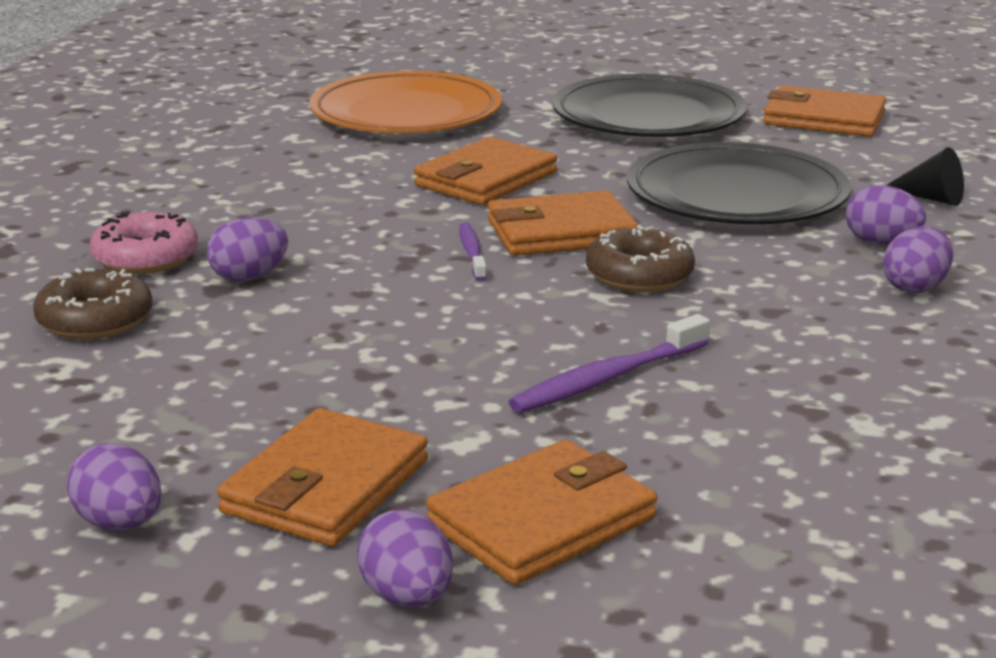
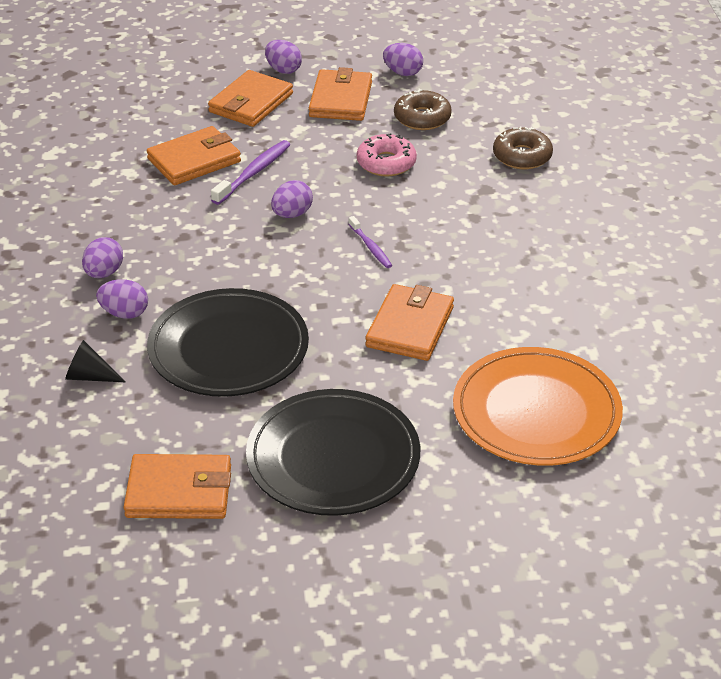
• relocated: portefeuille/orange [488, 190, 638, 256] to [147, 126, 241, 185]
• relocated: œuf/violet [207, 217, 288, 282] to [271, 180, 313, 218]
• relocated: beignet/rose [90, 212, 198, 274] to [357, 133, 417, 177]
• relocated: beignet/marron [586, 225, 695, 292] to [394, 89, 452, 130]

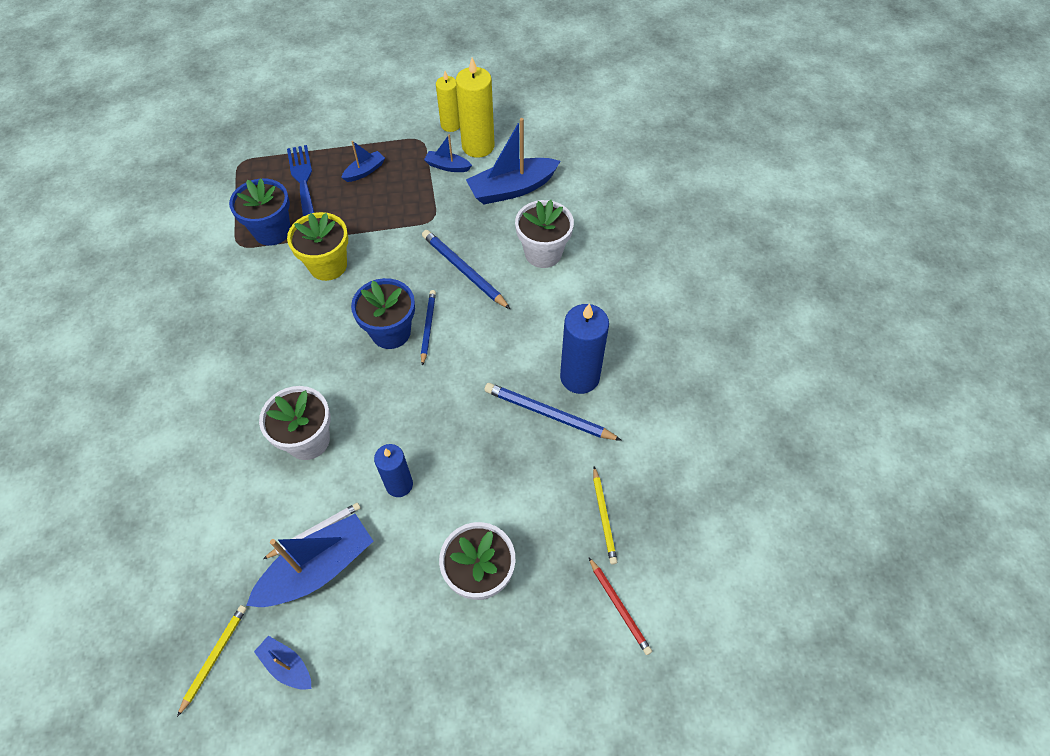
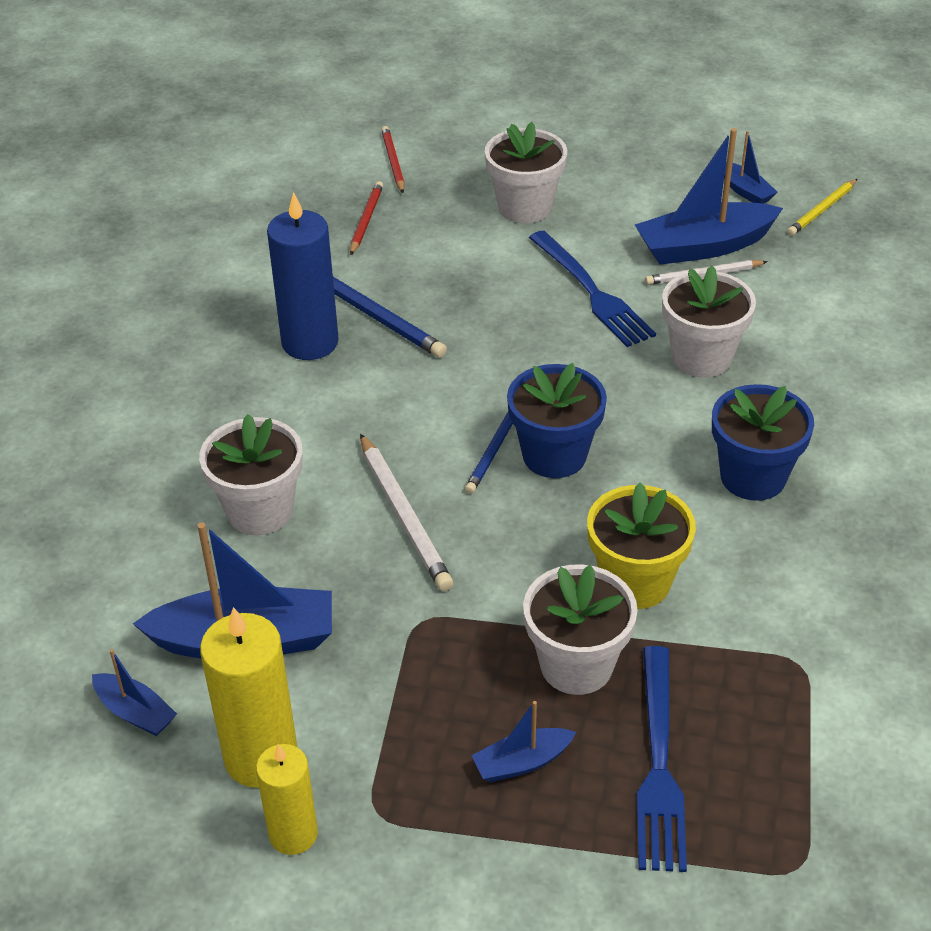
• relocated: bateau/bleu [424, 134, 472, 172] to [92, 649, 177, 736]
• colour: crayon/jaune [593, 466, 617, 565] to crayon/rouge [350, 181, 383, 255]
• colour: crayon/bleu [422, 230, 510, 309] to crayon/blanc [360, 434, 453, 591]
• appeared: pot de fleurs/blanc [523, 564, 638, 695]
• exchanged: bougie/bleu [374, 444, 413, 497] to fourchette/bleu [529, 230, 656, 347]
• relocated: pot de fleurs/bleu [229, 178, 290, 246] to [712, 384, 814, 501]

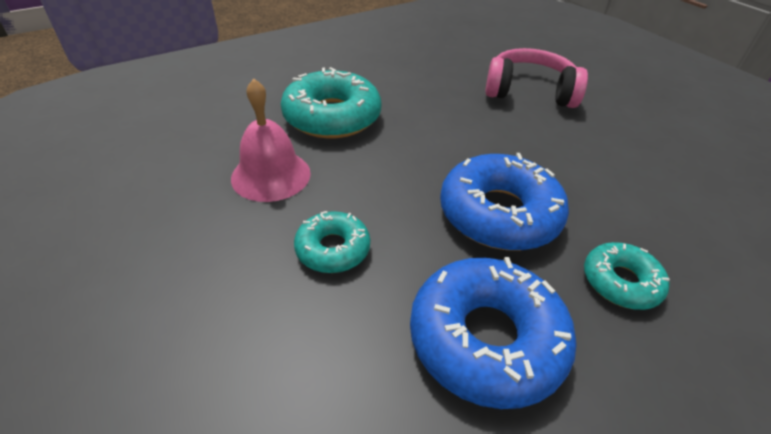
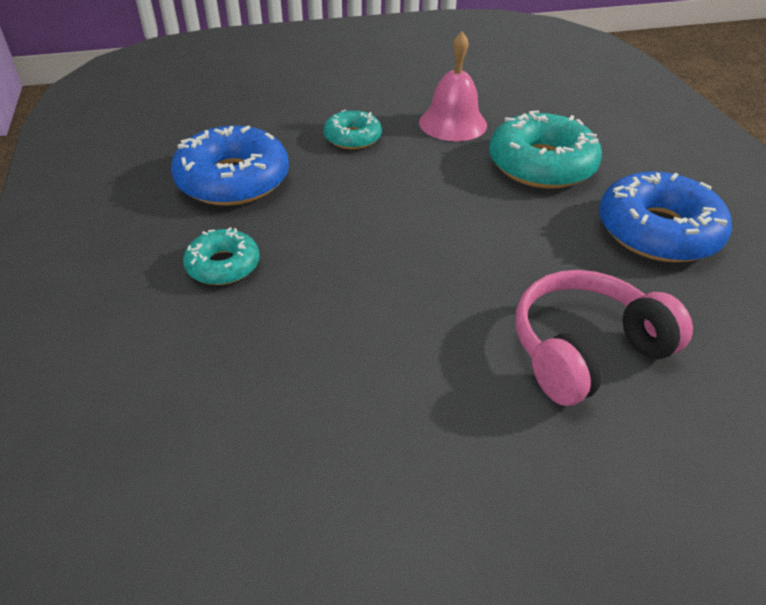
• spun: casque audio/rose [485, 48, 588, 108] = [516, 270, 693, 406] 150 degrees counterclockwise
• relocated: beignet/bleu [440, 153, 569, 251] to [599, 171, 732, 263]

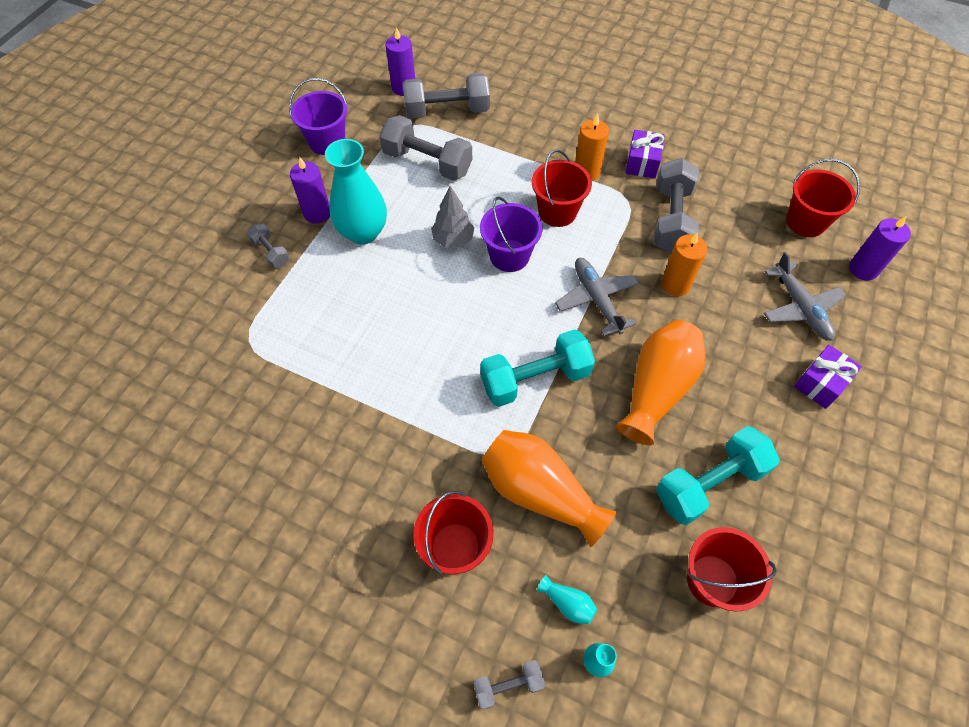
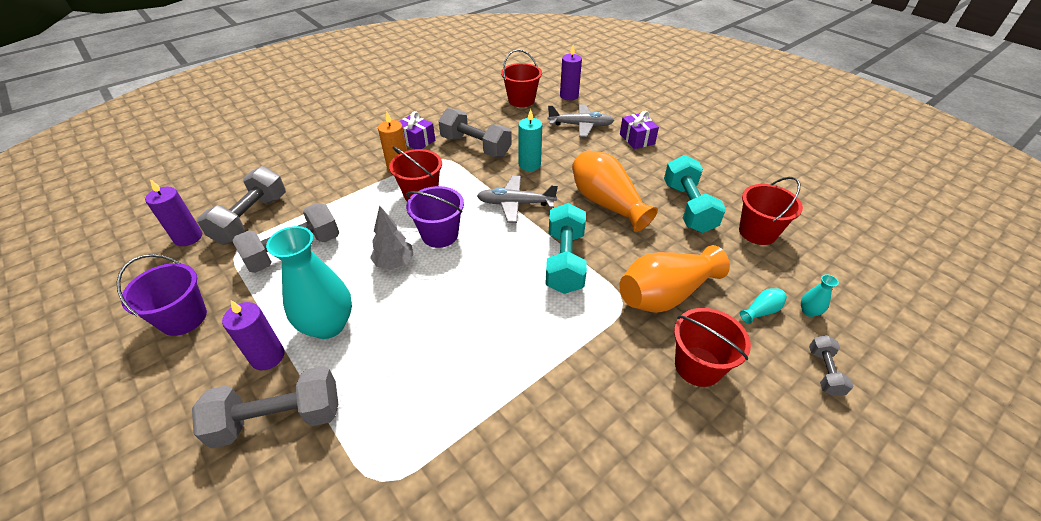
• size: haltère/gris [247, 224, 290, 268] = [192, 366, 338, 449] x1.95
• colour: bougie/orange [661, 232, 707, 296] to bougie/turquoise [518, 109, 542, 171]

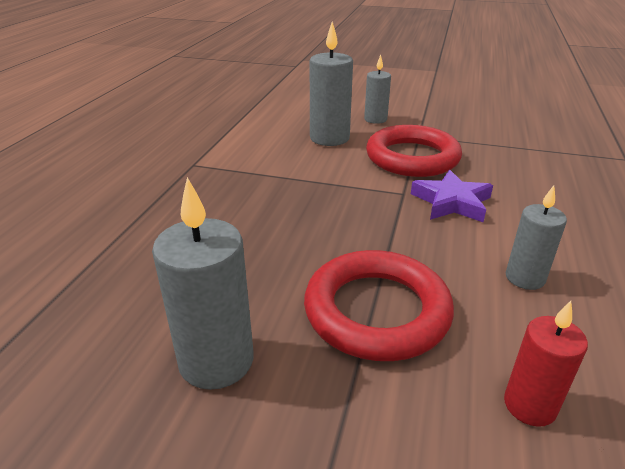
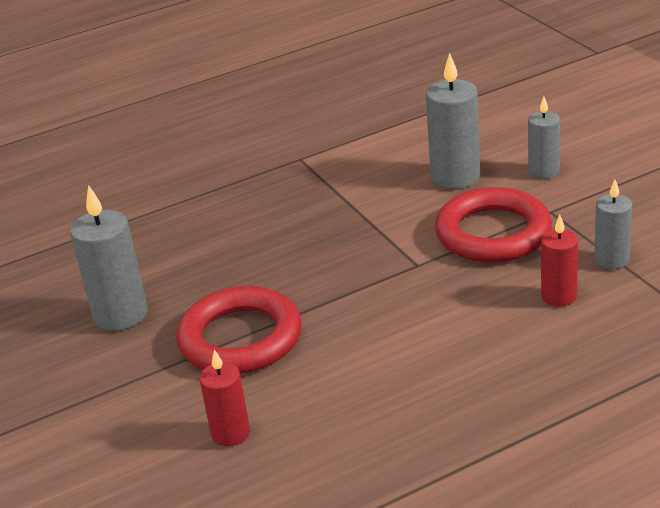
• appeared: bougie/rouge [541, 215, 578, 307]
• relocated: bougie/gris [506, 185, 567, 290] to [594, 180, 632, 269]
• missing: étoile/violet [411, 170, 493, 222]

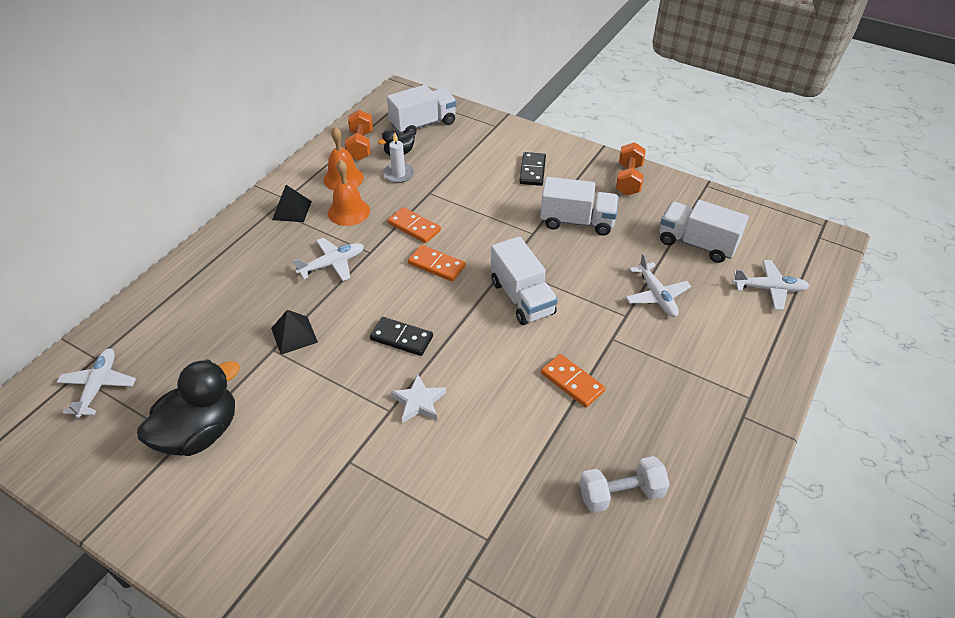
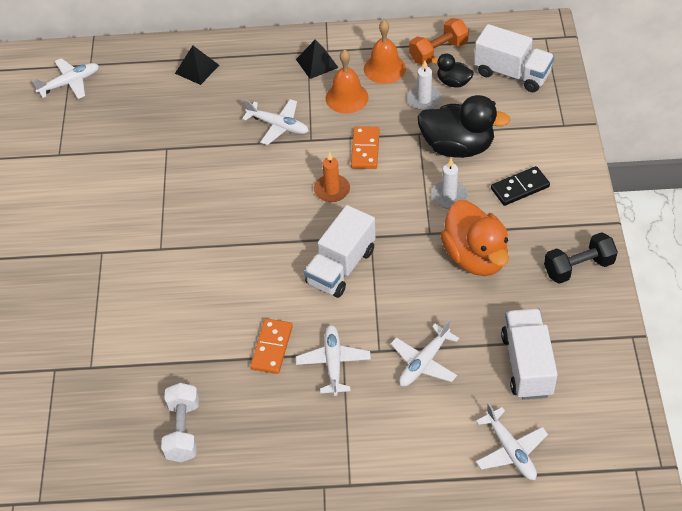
• spun: haltère/blanc [579, 456, 670, 513] = [161, 383, 199, 462] 45 degrees clockwise
• relocated: pyramide/noir [271, 310, 318, 355] to [175, 45, 219, 85]
• appeared: avion/blanc [296, 325, 371, 396]
• exchanged: domino/orange [408, 245, 465, 282] to bougie/orange [314, 151, 350, 202]
• relocated: canard/noir [137, 359, 240, 456] to [417, 95, 511, 158]
• appeared: bougie/blanc [431, 158, 468, 209]
• exchanged: camion/blanc [540, 177, 619, 236] to canard/orange [440, 200, 509, 276]
• colour: haltère/orange [616, 142, 646, 196] to haltère/noir [544, 232, 618, 284]
• missing: domino/noir [370, 317, 433, 356]
• missing: étoile/blanc [391, 374, 446, 423]

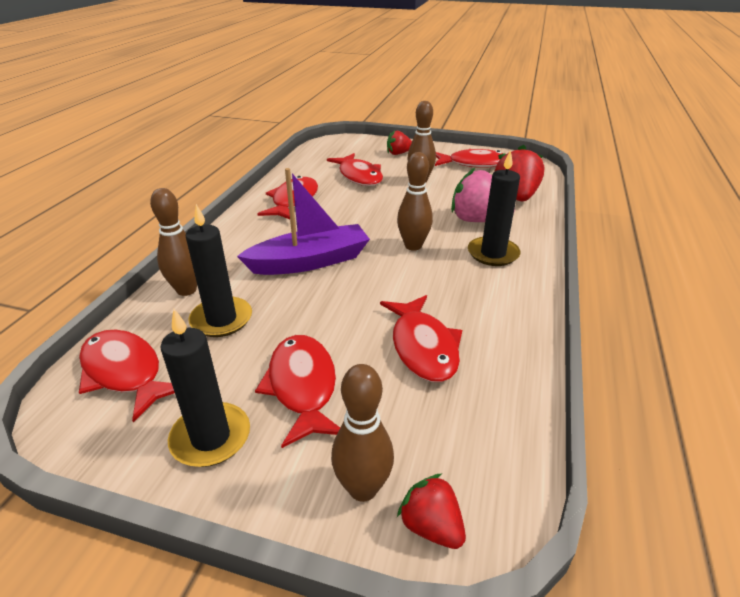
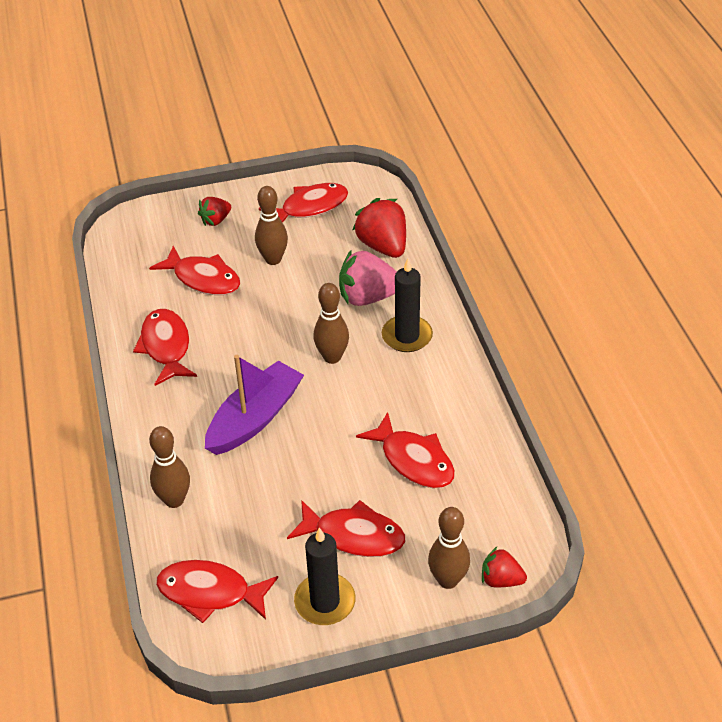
• spun: poisson/rouge [255, 335, 340, 448] = [287, 500, 405, 557] 150 degrees clockwise
• missing: bougie/noir [186, 204, 252, 337]

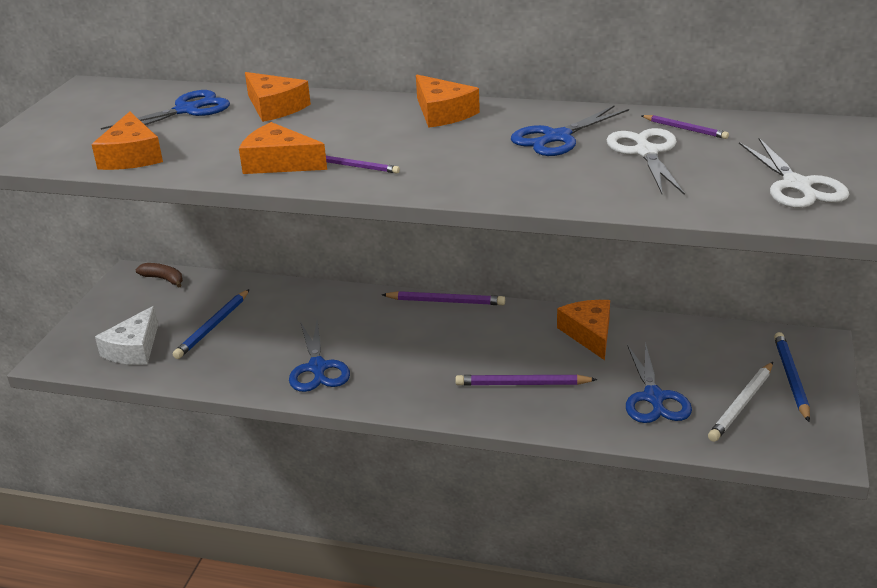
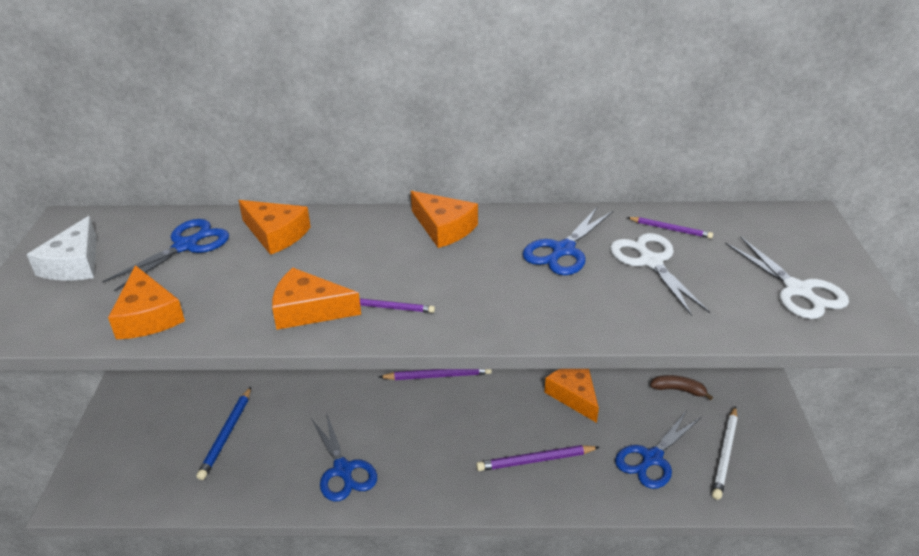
• relocated: fromage/blanc [95, 306, 158, 365] to [27, 216, 97, 281]
• spun: ciseaux/bleu [626, 342, 692, 423] = [615, 410, 701, 489] 60 degrees clockwise
• relocated: banane/marron [136, 263, 183, 288] to [650, 375, 713, 400]
• missing: crayon/bleu [774, 332, 810, 422]

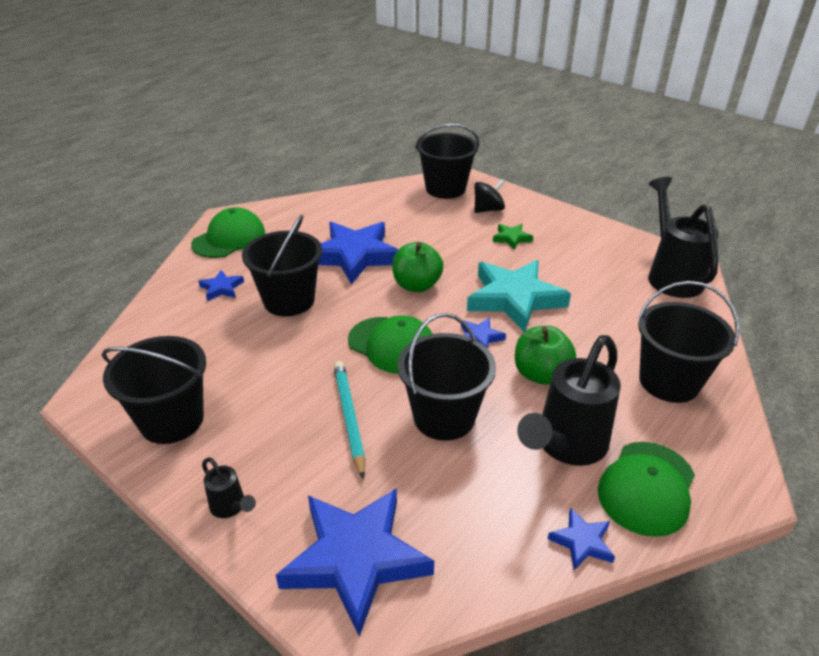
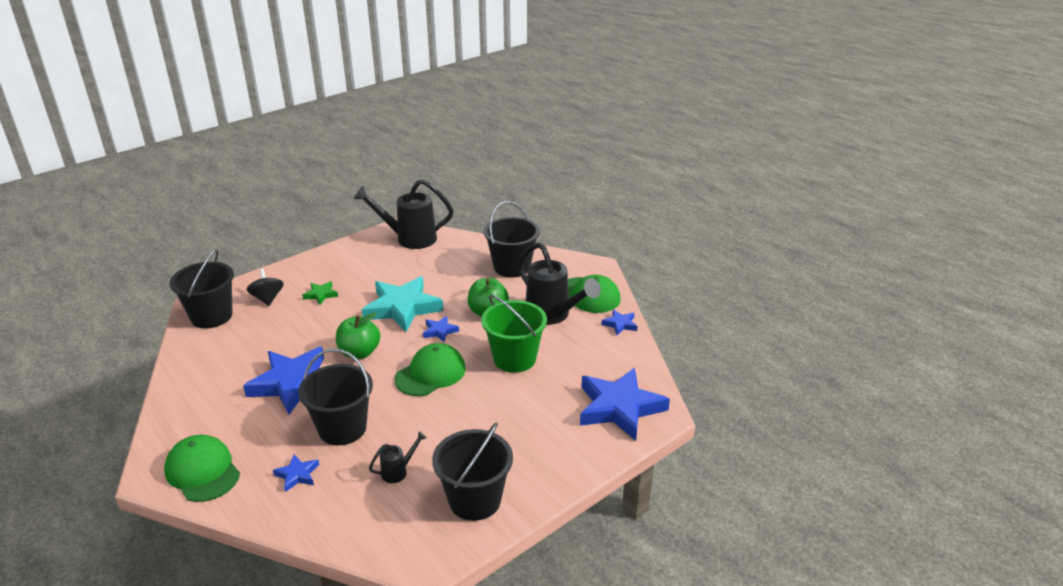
• relocated: arrosoir/noir [202, 457, 256, 518] to [369, 431, 427, 483]
• colour: seau/noir [398, 313, 496, 441] to seau/vert [481, 295, 547, 373]
• missing: crayon/turquoise [334, 361, 365, 480]

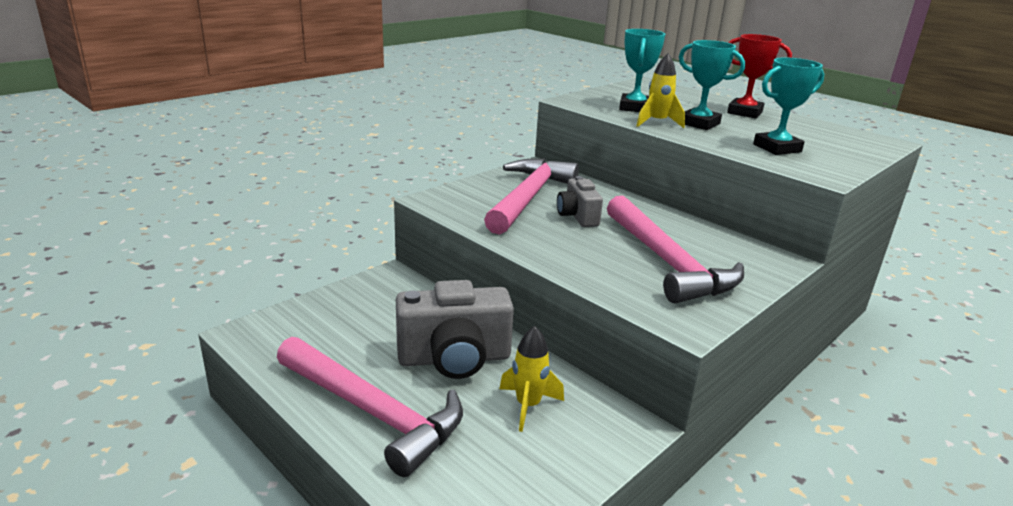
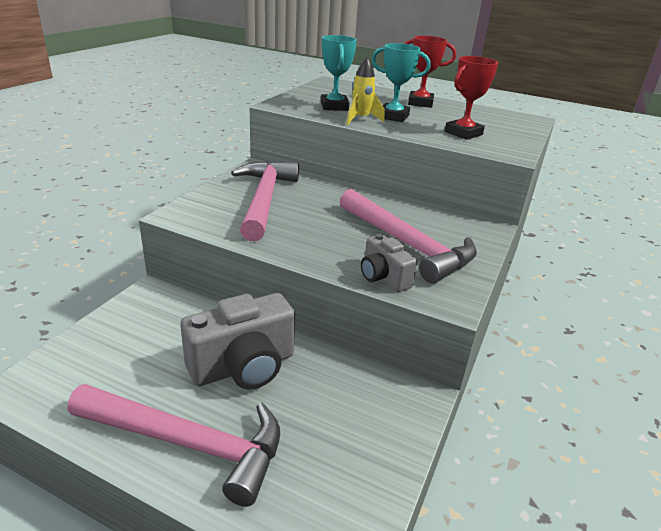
• relocated: appareil photo/gris [557, 176, 603, 227] to [361, 234, 417, 292]
• colour: trophée/turquoise [753, 57, 824, 155] to trophée/rouge [445, 56, 498, 140]
• missing: fusée/jaune [499, 326, 564, 432]

